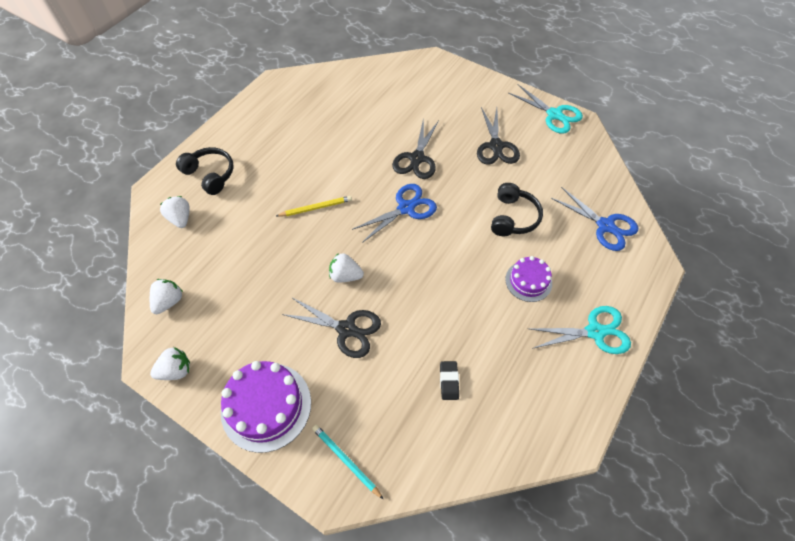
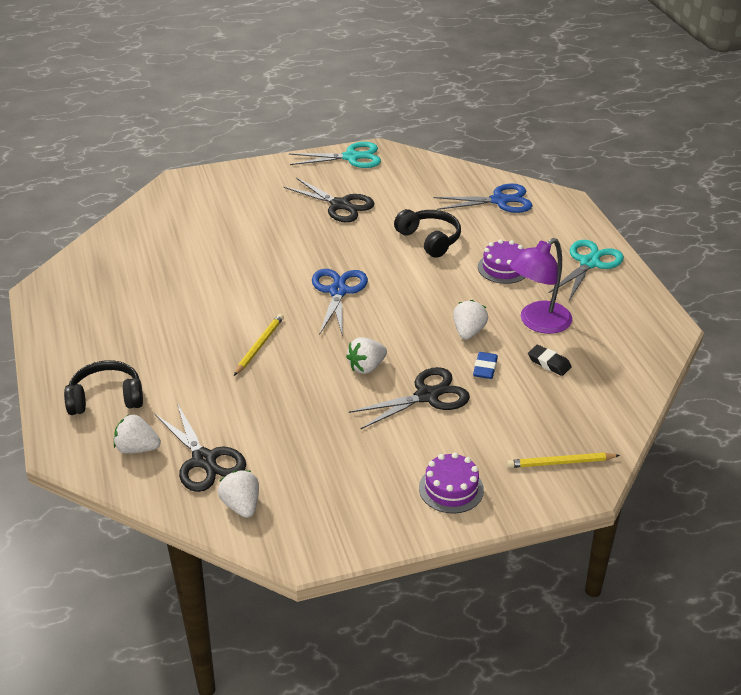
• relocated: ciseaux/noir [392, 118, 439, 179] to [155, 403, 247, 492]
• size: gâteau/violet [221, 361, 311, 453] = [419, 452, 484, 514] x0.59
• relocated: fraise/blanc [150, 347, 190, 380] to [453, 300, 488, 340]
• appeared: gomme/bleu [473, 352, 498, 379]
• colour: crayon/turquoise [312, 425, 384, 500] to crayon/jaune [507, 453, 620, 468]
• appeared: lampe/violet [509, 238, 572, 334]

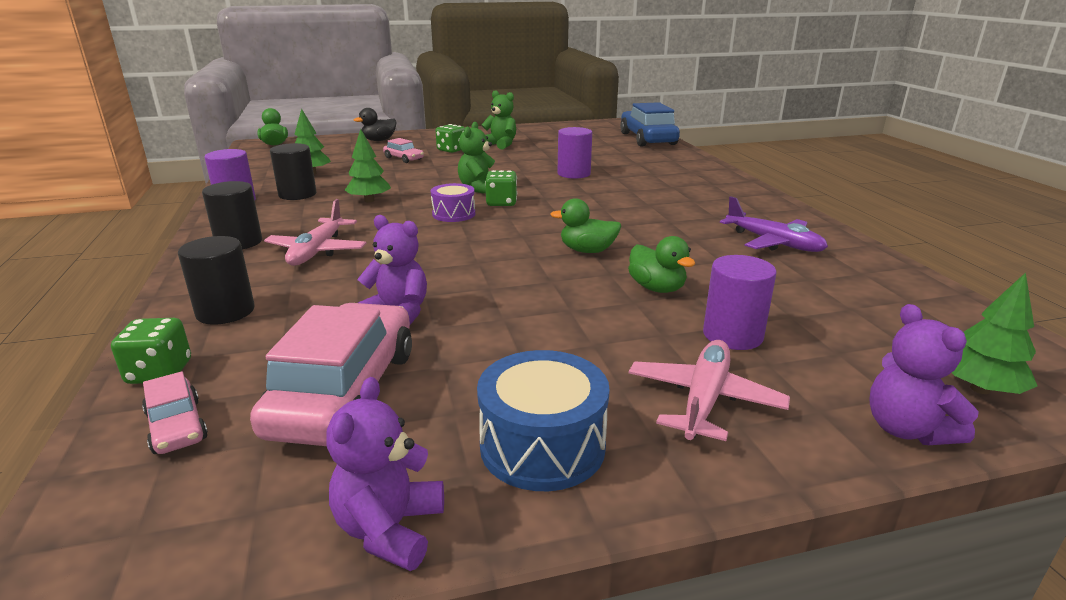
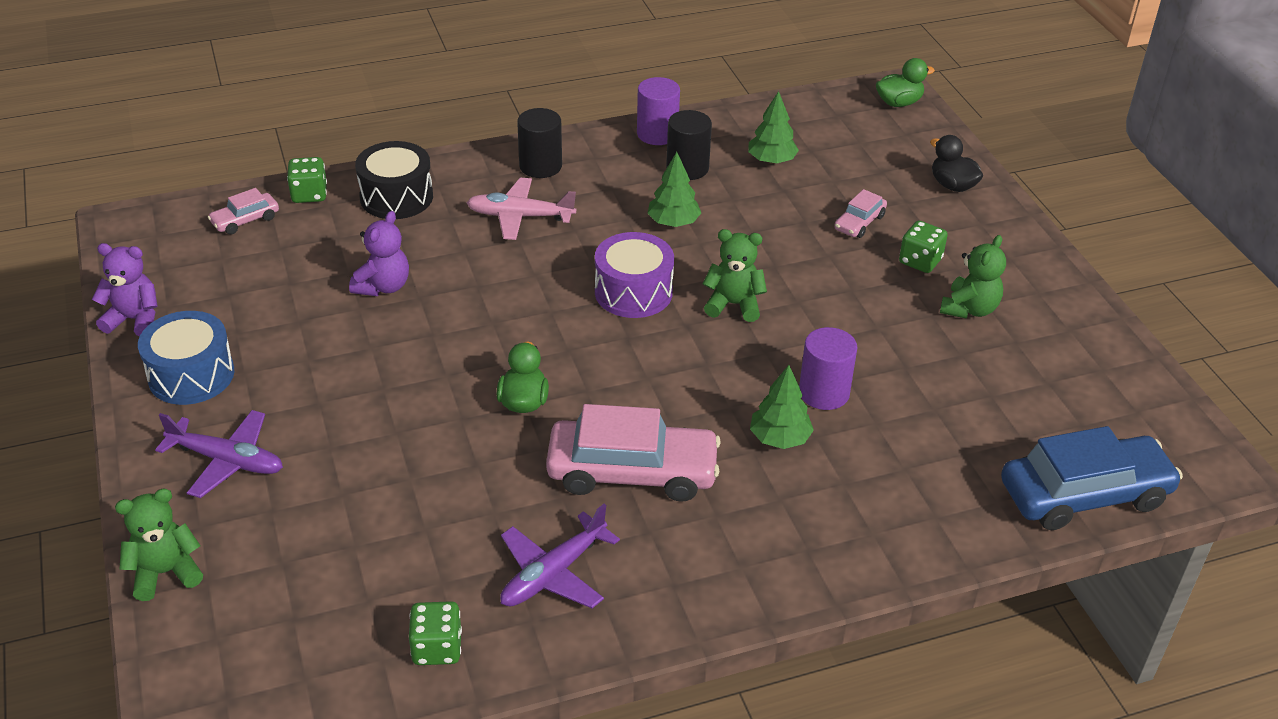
• colour: ours en peluche/violet [869, 304, 979, 445] to ours en peluche/vert [115, 488, 203, 601]
• colour: avion/rose [629, 340, 790, 441] to avion/violet [155, 410, 283, 498]
• exchanged: cylindre/noir [178, 236, 255, 325] to tambour/noir [355, 141, 433, 219]
• relocated: dé/vert [485, 170, 517, 206] to [409, 601, 462, 665]
• relocated: voiture/rose [250, 303, 412, 446] to [546, 404, 721, 502]
• size: tambour/violet [431, 183, 475, 222] = [595, 232, 674, 318] x1.52
• relocated: arbre/vert [952, 272, 1037, 394] to [750, 365, 814, 449]
• missing: canard/vert [628, 236, 695, 293]
• missing: cylindre/violet [703, 255, 777, 350]

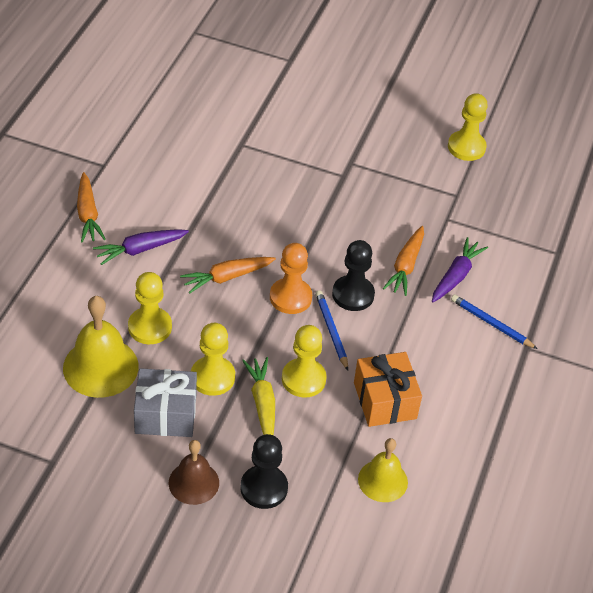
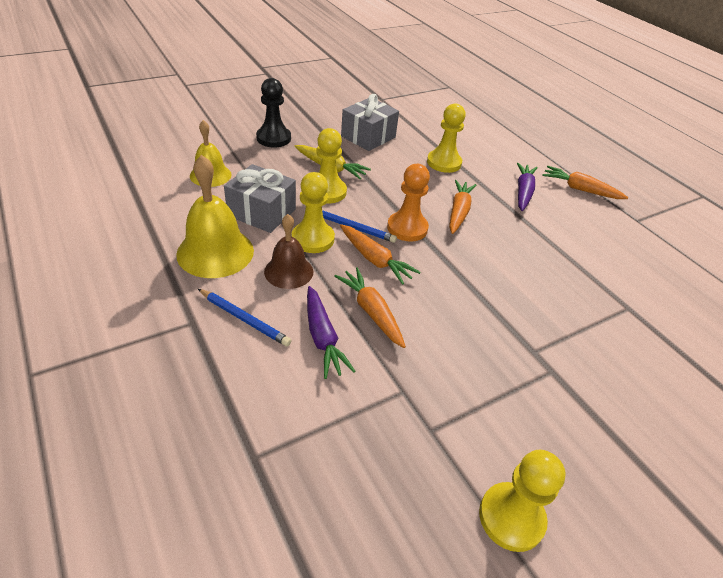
• relocated: cloche/jaune [63, 296, 139, 398] to [176, 155, 254, 278]
• spun: crayon/bleu [451, 295, 538, 349] = [198, 289, 292, 346] 45 degrees clockwise
• colour: cadeau/orange [354, 352, 422, 427] to cadeau/gris [224, 164, 296, 233]
• relocated: cloche/marron [169, 440, 219, 505] to [264, 214, 313, 289]
• relocated: pion/jaune [191, 323, 235, 396] to [292, 172, 335, 253]
• exchanged: pion/noir [332, 240, 375, 311] to carotte/orange [340, 224, 420, 285]

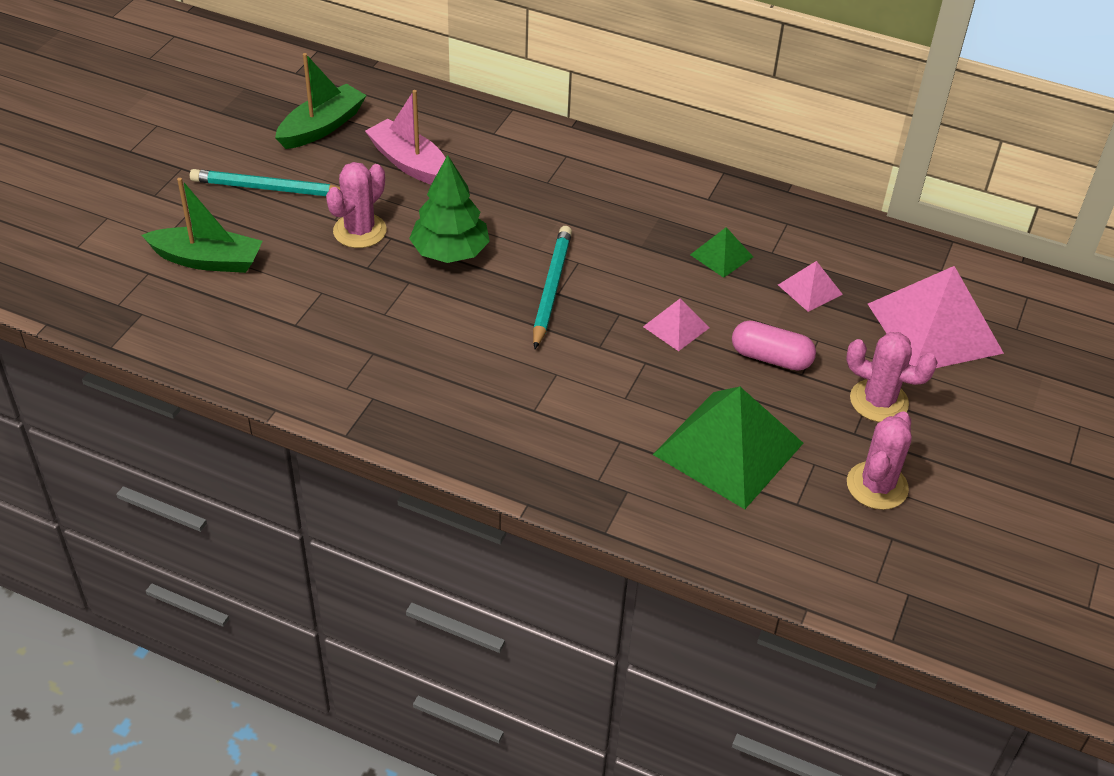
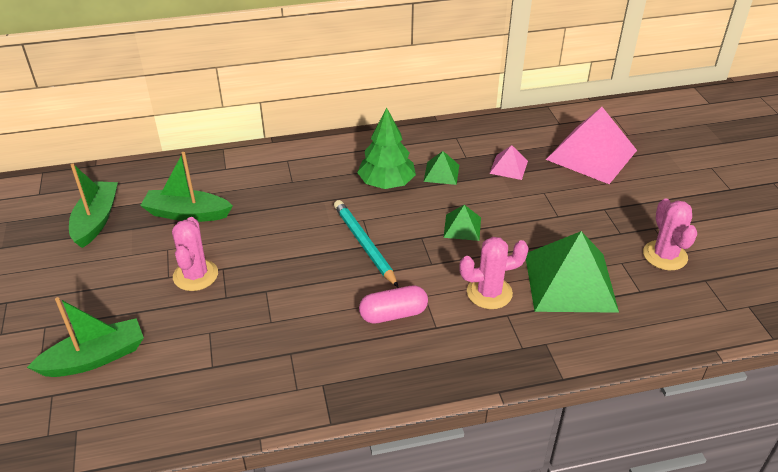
• colour: bateau/rose [365, 90, 446, 185] to bateau/vert [140, 152, 233, 222]
• relocated: arbre/vert [409, 155, 490, 263] to [357, 108, 416, 189]
• relocated: gélule/rose [732, 320, 816, 371] to [359, 285, 428, 324]
• colour: pyramide/rose [643, 299, 709, 351] to pyramide/vert [443, 205, 481, 241]
• relocated: cactus/rose [846, 332, 938, 422] to [459, 237, 528, 309]
• missing: crayon/turquoise [190, 169, 340, 196]

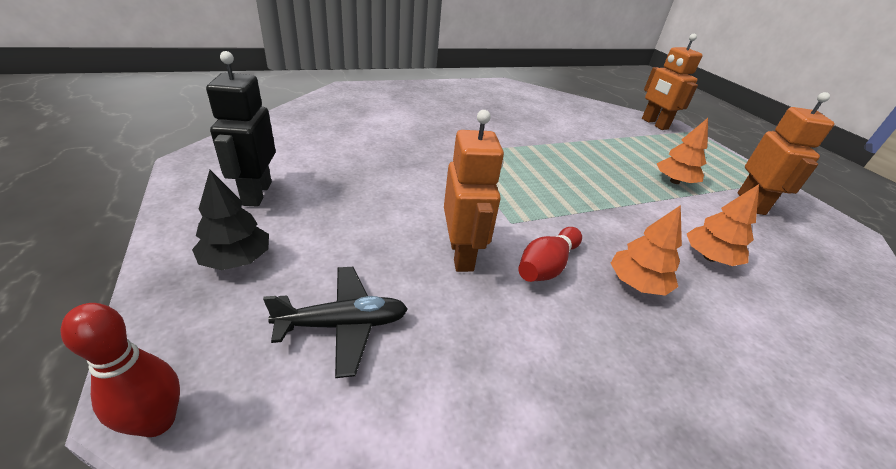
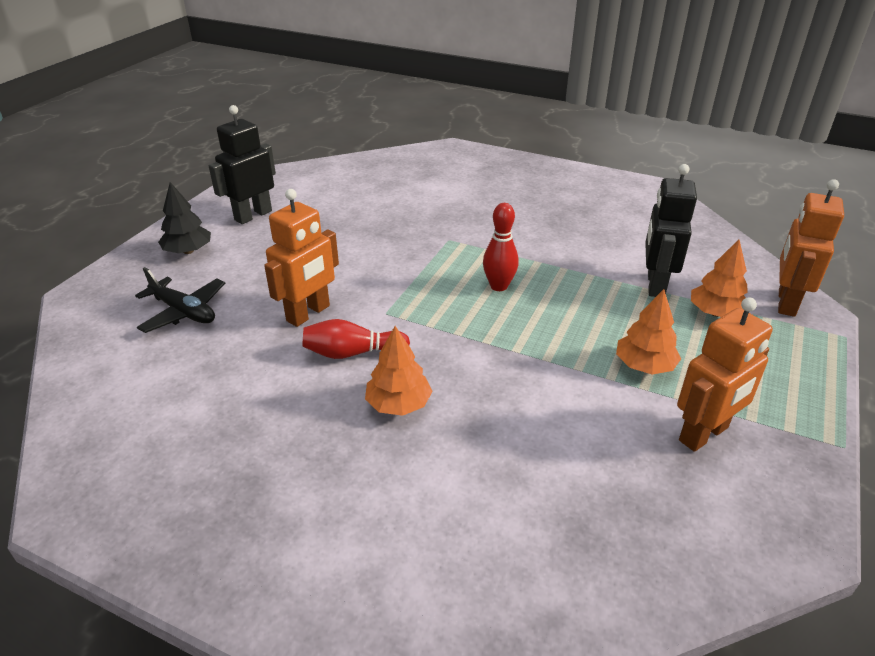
• relocated: quille/rouge [60, 303, 180, 437] to [483, 203, 519, 291]
• appeared: robot/noir [645, 164, 697, 297]
• relocated: arbre/orange [687, 184, 759, 266] to [691, 240, 748, 317]

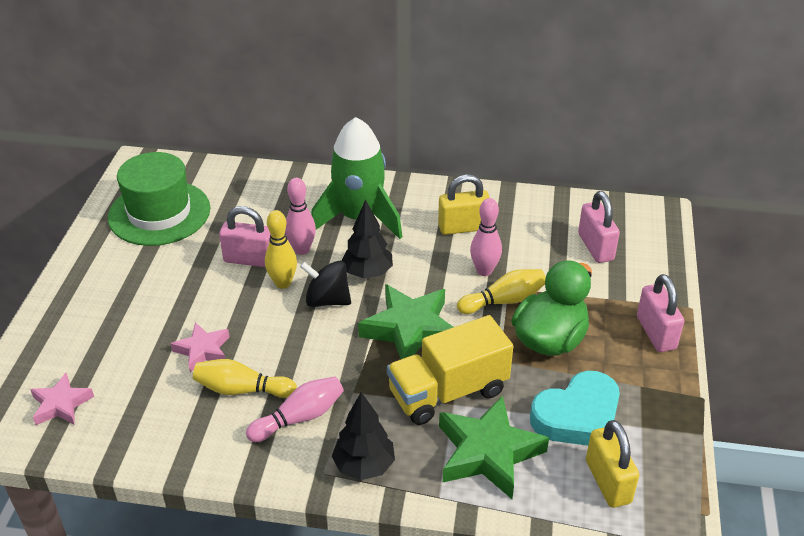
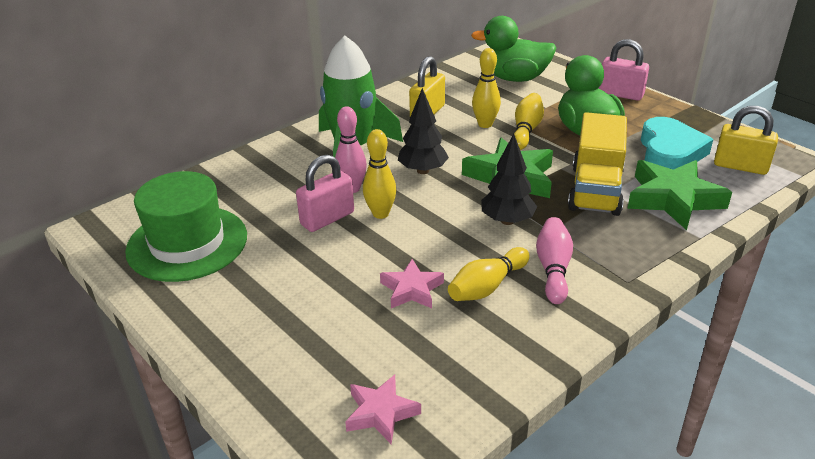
• exchanged: cadenas/rose [578, 191, 620, 263] to canard/vert [471, 16, 556, 82]
• colour: quille/rose [470, 198, 502, 276] to quille/jaune [472, 48, 501, 128]
• relocated: arbre/noir [332, 392, 395, 480] to [481, 134, 537, 225]
• missing: toupie/noir [300, 261, 351, 307]

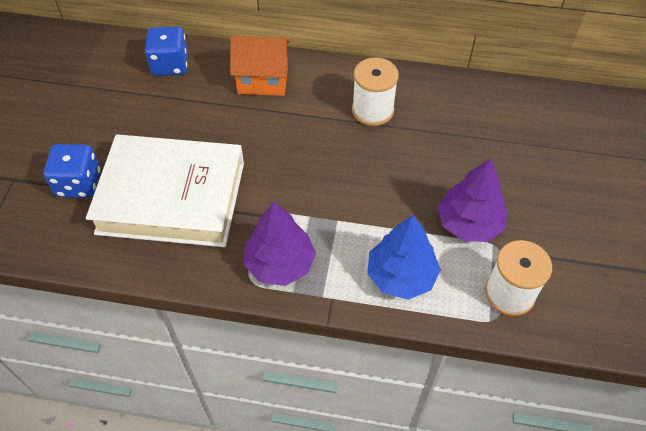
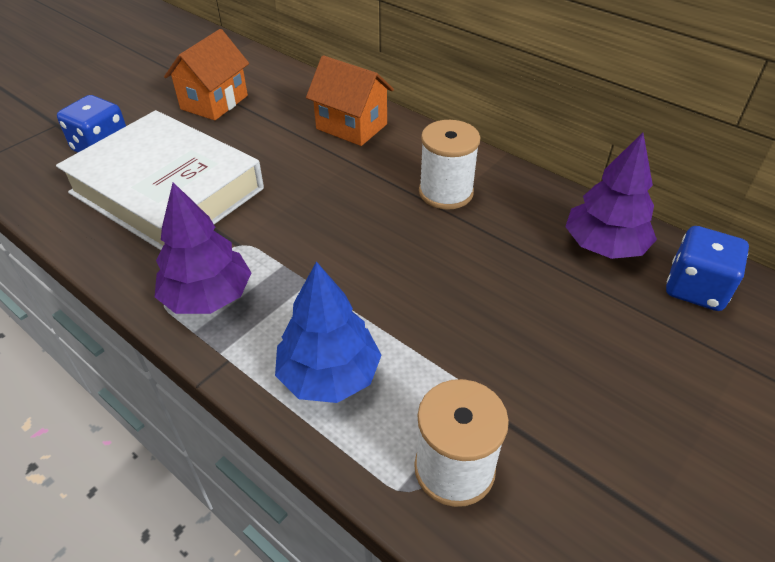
• appeared: maison/orange [164, 29, 249, 120]
• relocated: arbre/violet [438, 158, 507, 242] to [565, 133, 657, 259]
• relocated: dé/bleu [145, 27, 188, 76] to [666, 226, 749, 311]

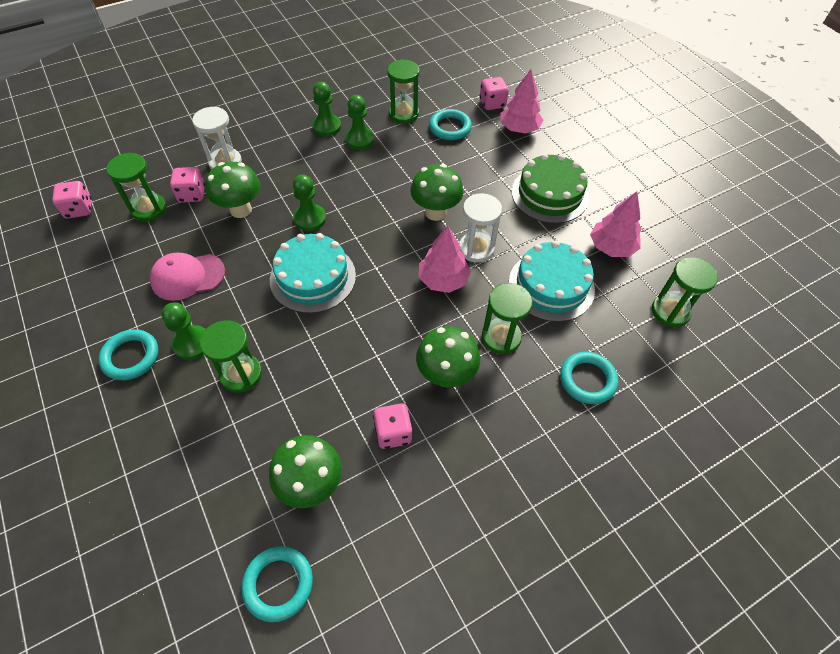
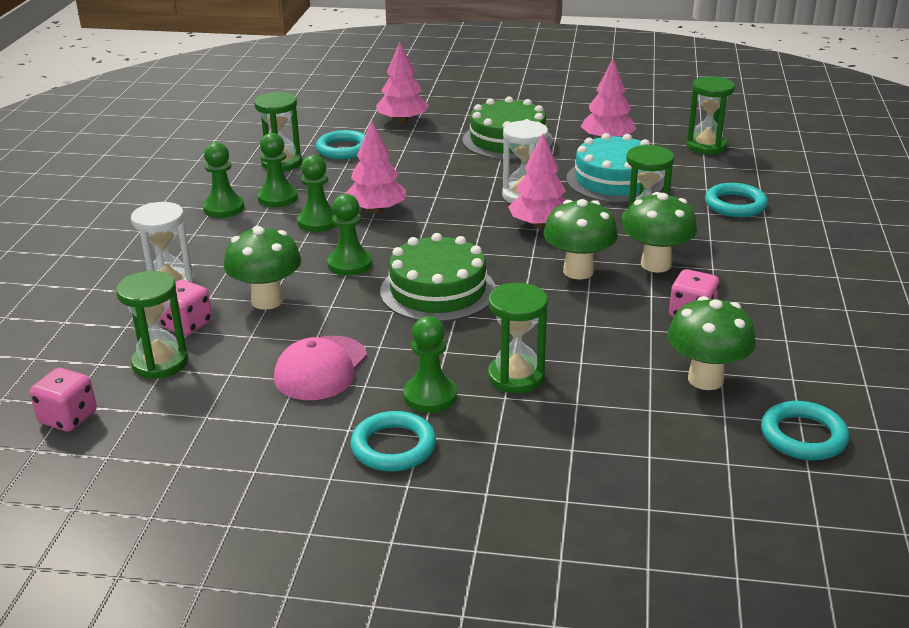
• appeared: pion/vert [297, 155, 336, 232]
• appeared: arbre/rose [345, 120, 406, 213]
• colour: gâteau/turquoise [270, 233, 356, 313] to gâteau/vert [380, 233, 496, 322]
• relocated: champignon/vert [410, 164, 463, 221] to [544, 199, 618, 279]
• missing: dé/rose [480, 77, 509, 110]

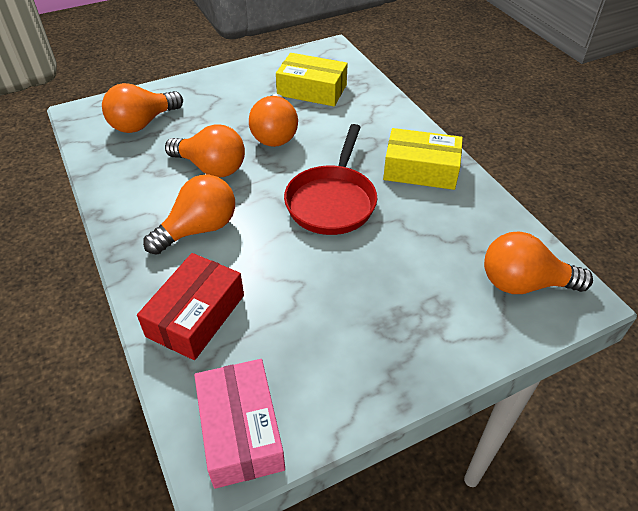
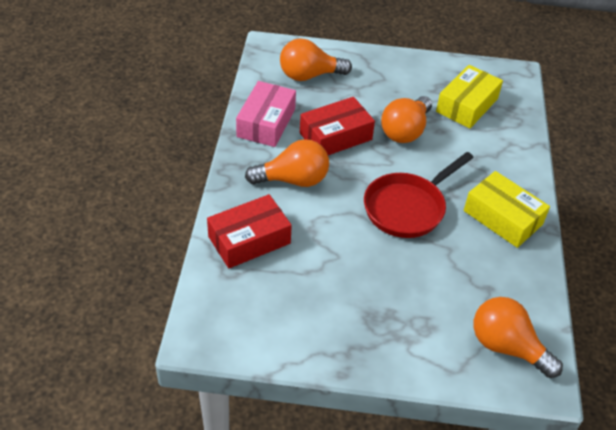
• relocated: boîte/rose [194, 359, 285, 489] to [236, 81, 296, 147]
• exchanged: ampoule/orange [165, 124, 245, 177] to boîte/rouge [300, 97, 375, 155]
• spun: boîte/jaune [276, 53, 348, 106] = [436, 65, 503, 128] 75 degrees clockwise

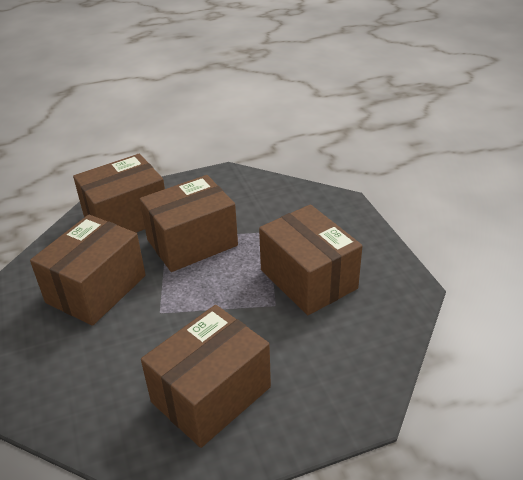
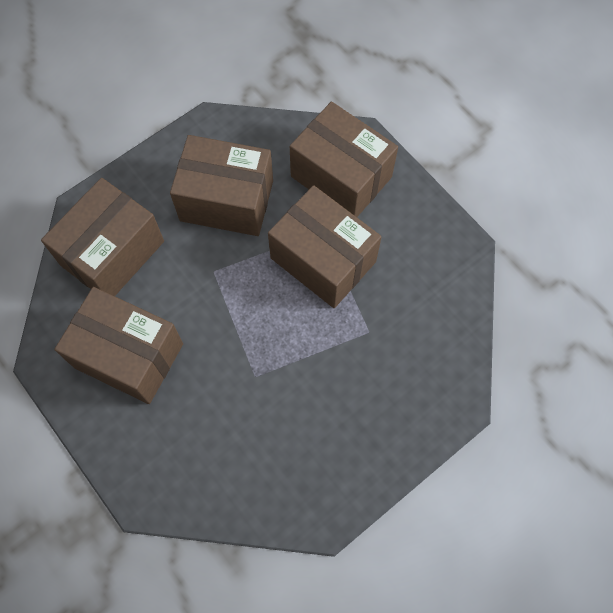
• relocated: boîte/marron [259, 204, 362, 315] to [41, 178, 164, 296]

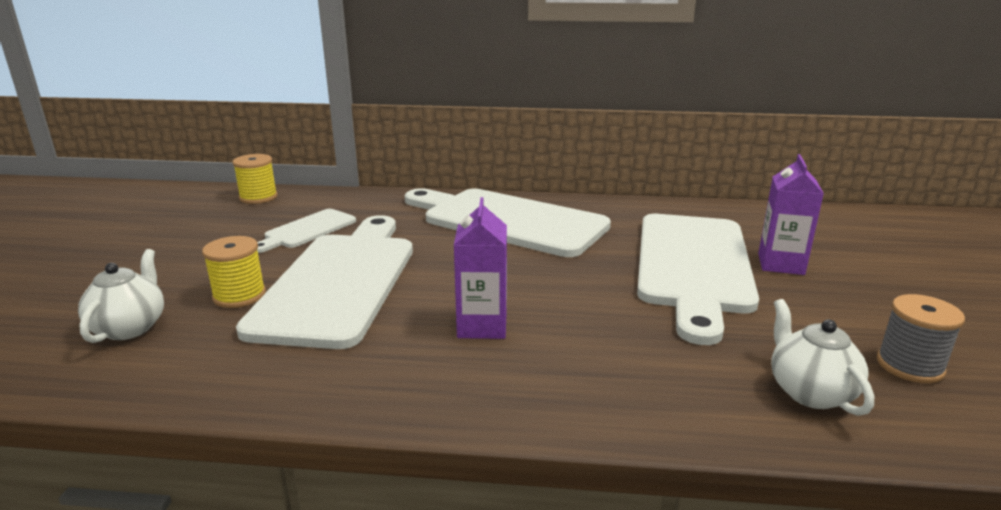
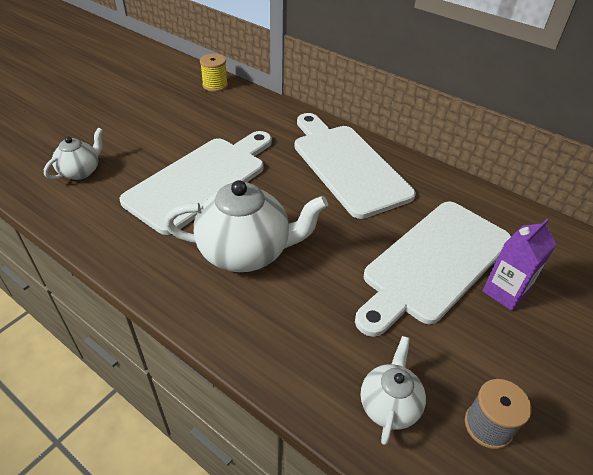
• exchanged: brique de lait/violet [454, 197, 507, 339] to théière/blanc [164, 180, 328, 272]
• missing: bobine/jaune [202, 236, 266, 308]
• missing: planche à découper/blanc [257, 209, 356, 253]

